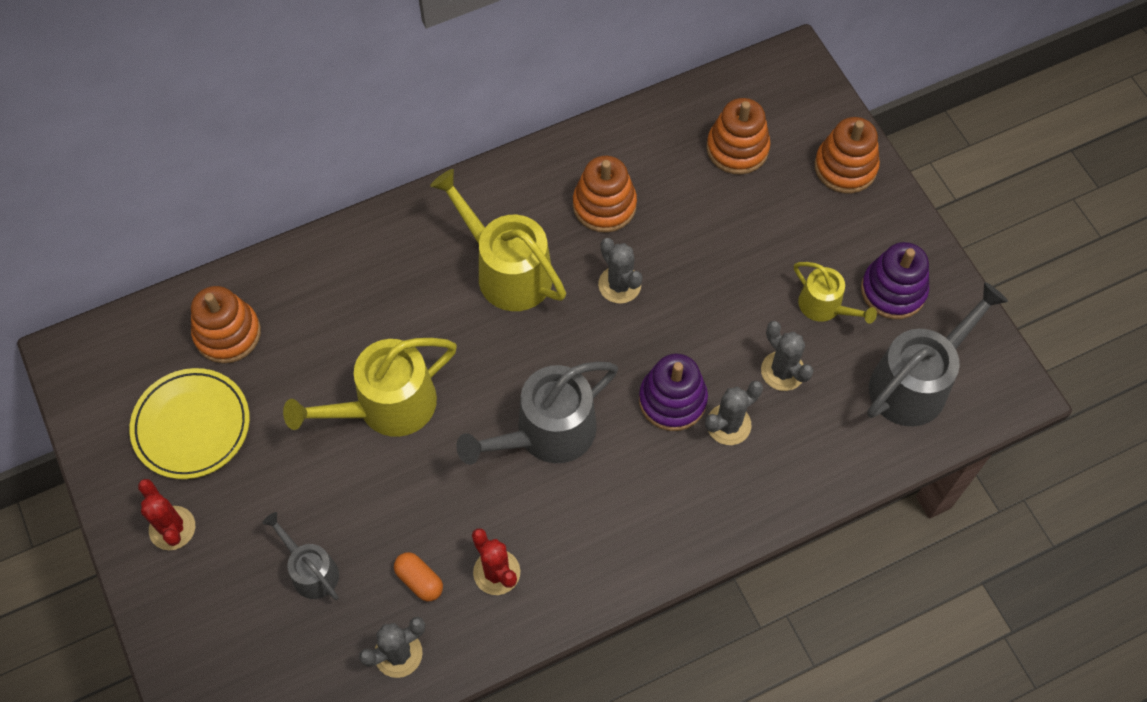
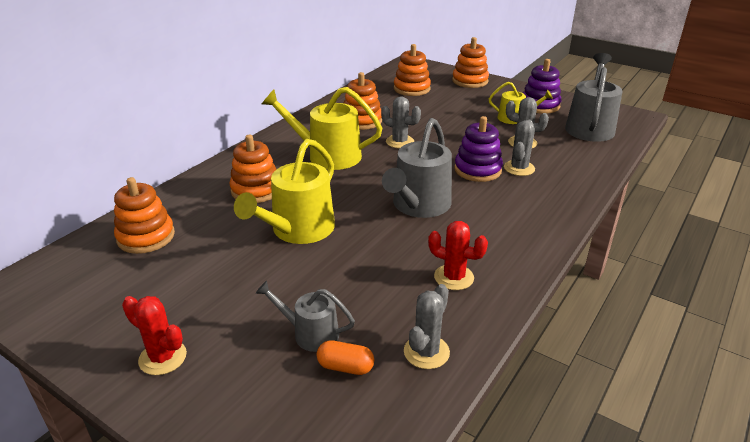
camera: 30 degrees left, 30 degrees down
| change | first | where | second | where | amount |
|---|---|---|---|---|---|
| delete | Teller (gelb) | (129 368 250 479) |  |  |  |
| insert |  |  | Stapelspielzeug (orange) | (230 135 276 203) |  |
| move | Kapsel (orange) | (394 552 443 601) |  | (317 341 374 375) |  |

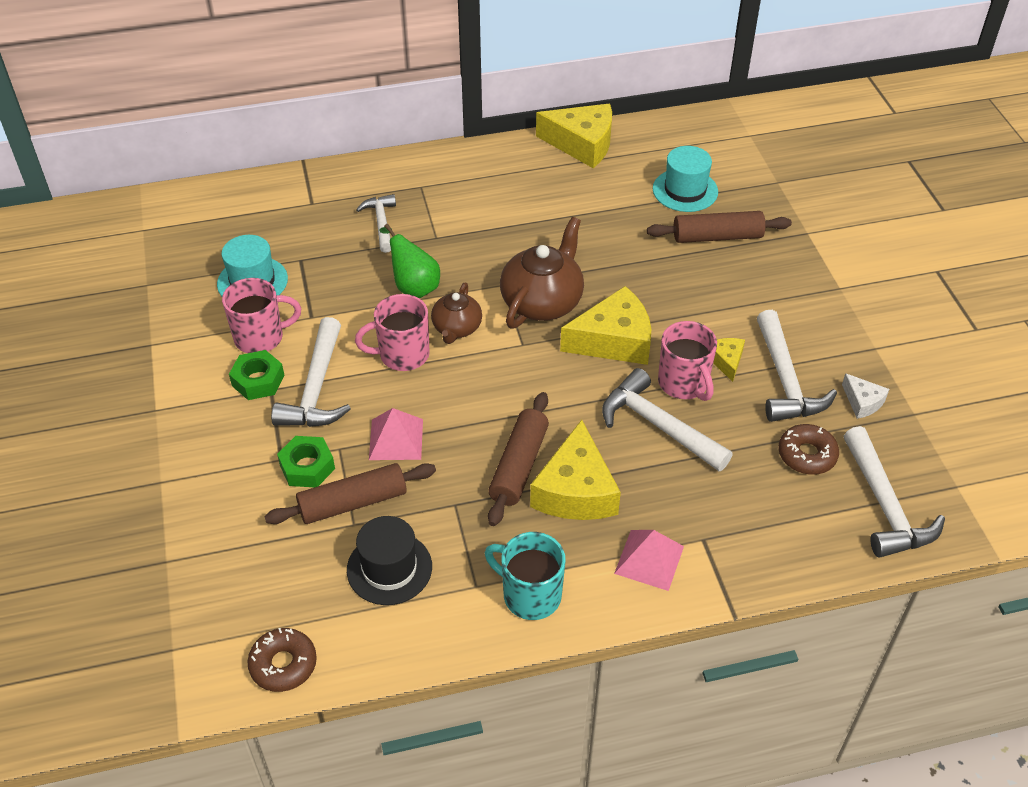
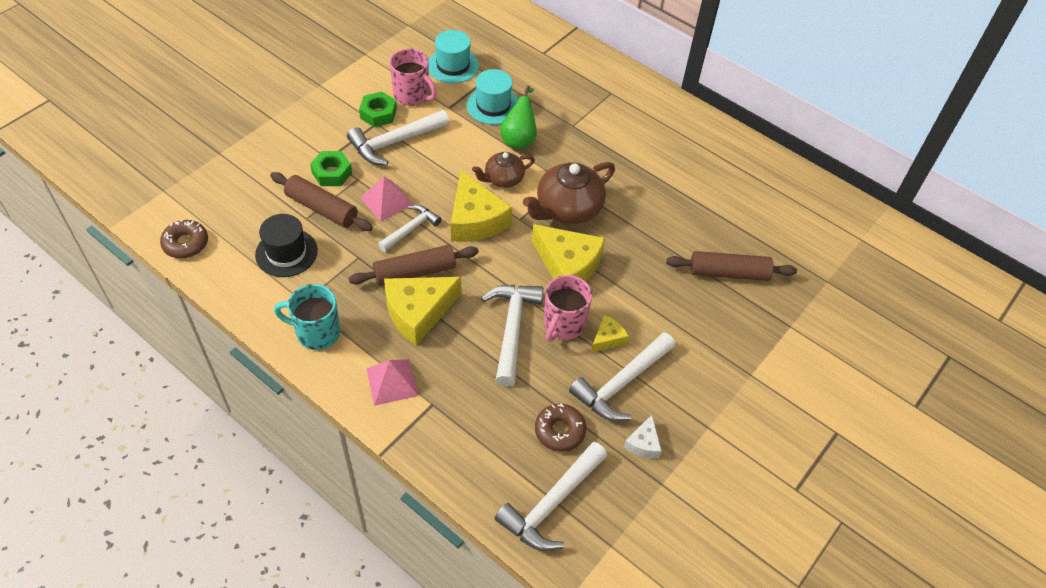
camera: 50 degrees right, 5 degrees up
| change | first | where | second | where | amount |
|---|---|---|---|---|---|
| delete | Tasse (rosa) | (355 294 430 371) |  |  |  |
| move | Hammer (weiß) | (356 194 396 253) |  | (378 205 442 252) |  |
| move | Käse (gelb) | (536 104 612 168) |  | (451 170 512 242) |  |
| move | Hut (türkis) | (653 146 718 212) |  | (467 69 518 125) |  |
| rotate | Tasse (türkis) | (485 532 566 620) |  | (274 284 340 350) | 75 degrees counterclockwise |
| rotate | Teekanne (braun) | (500 217 584 328) |  | (523 162 615 224) | 150 degrees clockwise |
| rotate | Nudelholz (braun) | (647 211 792 243) |  | (666 251 797 281) | 45 degrees counterclockwise |

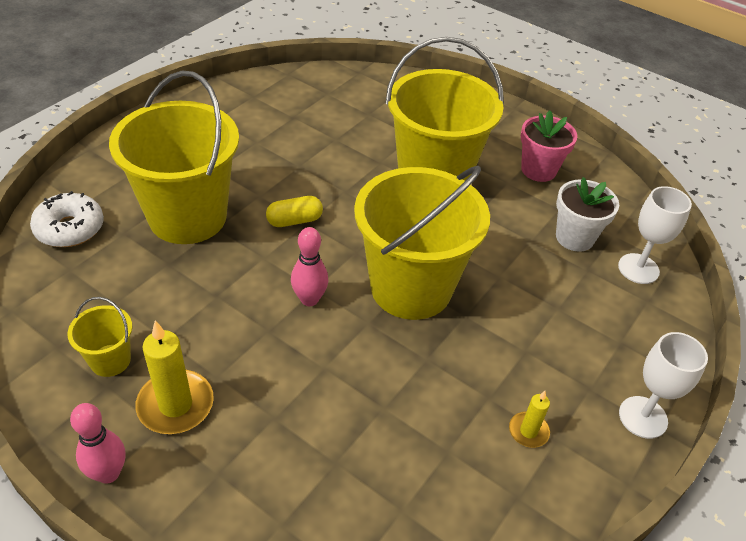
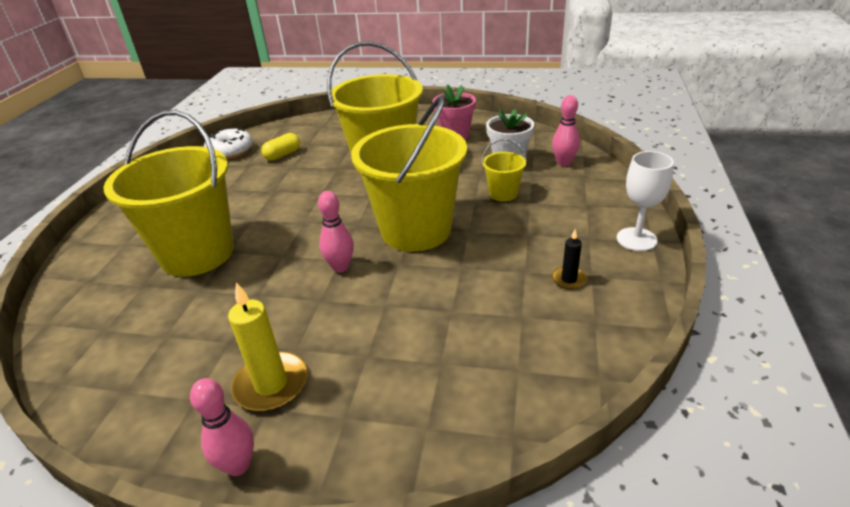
camera: 20 degrees left, 10 degrees down
| change | first | where | second | where | amount |
|---|---|---|---|---|---|
| move | Donut (weiß) | (30 191 104 247) |  | (204 127 253 159) |  |
| move | Eimer (gelb) | (68 297 132 377) |  | (482 139 527 202) |  |
| move | Kapsel (gelb) | (266 196 323 227) |  | (261 133 300 161) |  |
| replace | Kelch (weiß) | (618 186 692 284) | Bowlingkegel (rosa) | (552 95 580 166) |  |
| recolor | Kerze (gelb) | (509 391 550 448) | Kerze (schwarz) | (552 229 588 290) |  |

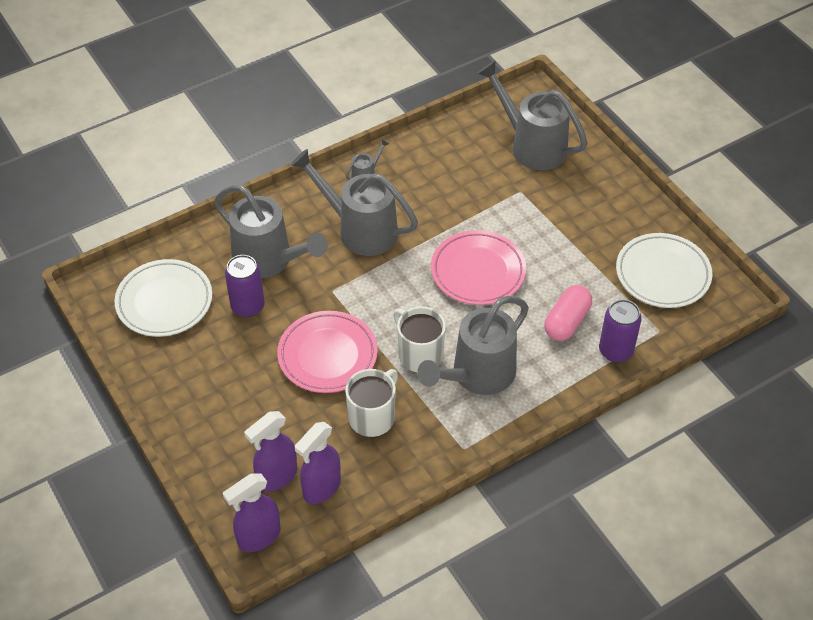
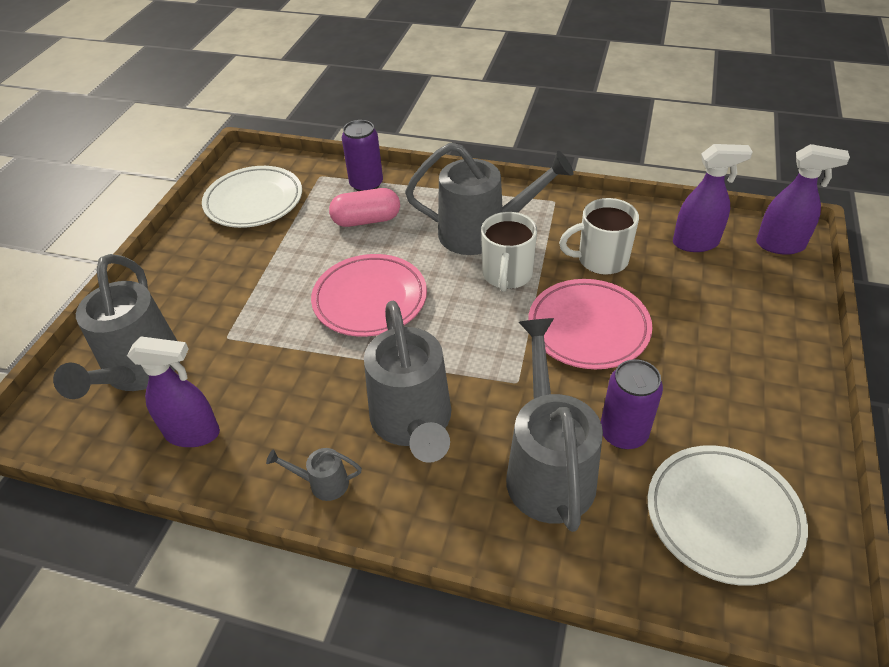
camera: 130 degrees left, 5 degrees down
| change | first | where | second | where | amount |
|---|---|---|---|---|---|
| move | Sprühflasche (lila) | (244 411 297 492) |  | (127 336 220 447) |  |

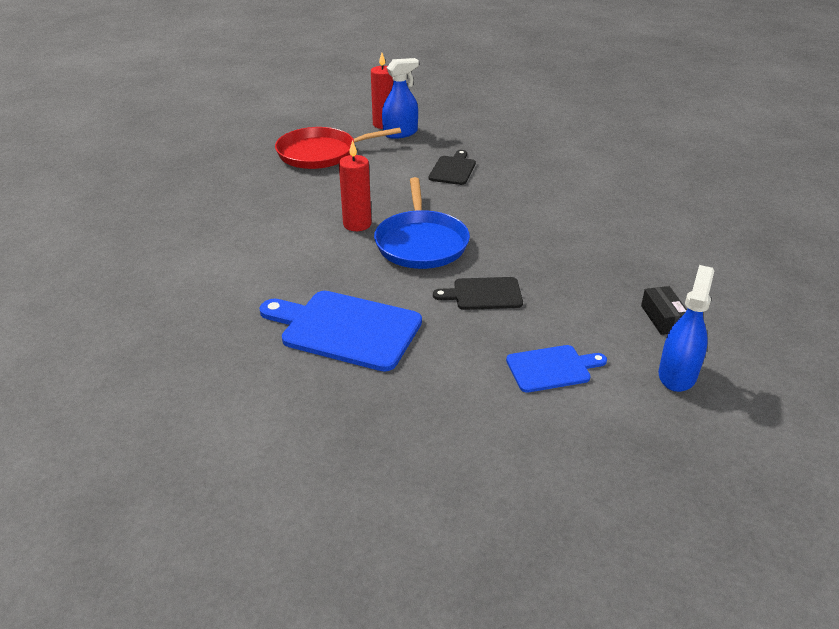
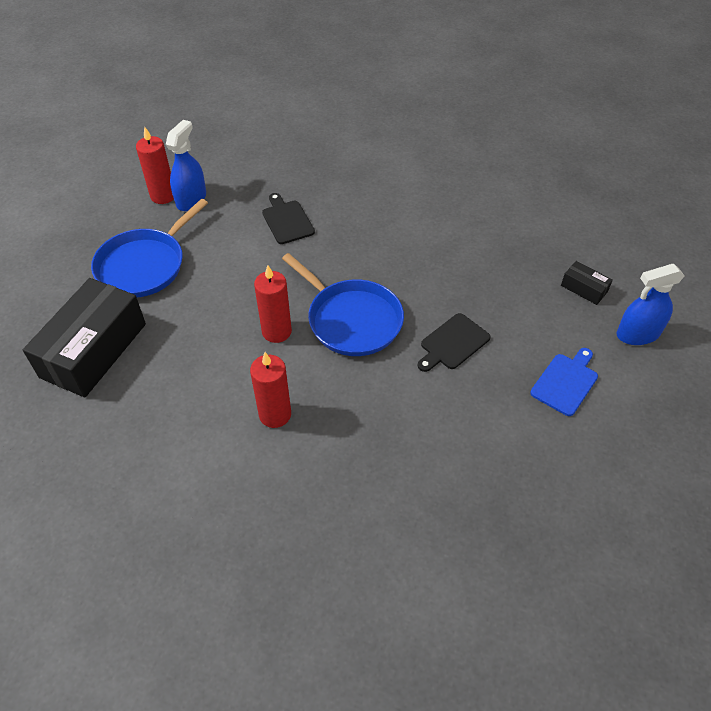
camera: 40 degrees left, 15 degrees up
| change | first | where | second | where | amount |
|---|---|---|---|---|---|
| delete | Schneidebrett (blau) | (259 291 422 372) |  |  |  |
| insert |  |  | Schachtel (schwarz) | (23 278 146 398) |  |
| insert |  |  | Kerze (rot) | (250 352 291 428) |  |
| recolor | Pfanne (rot) | (275 127 401 169) | Pfanne (blau) | (91 199 208 298) |  |
| rotate | Sprühflasche (blau) | (659 265 714 392) |  | (617 264 685 345) | 90 degrees counterclockwise |

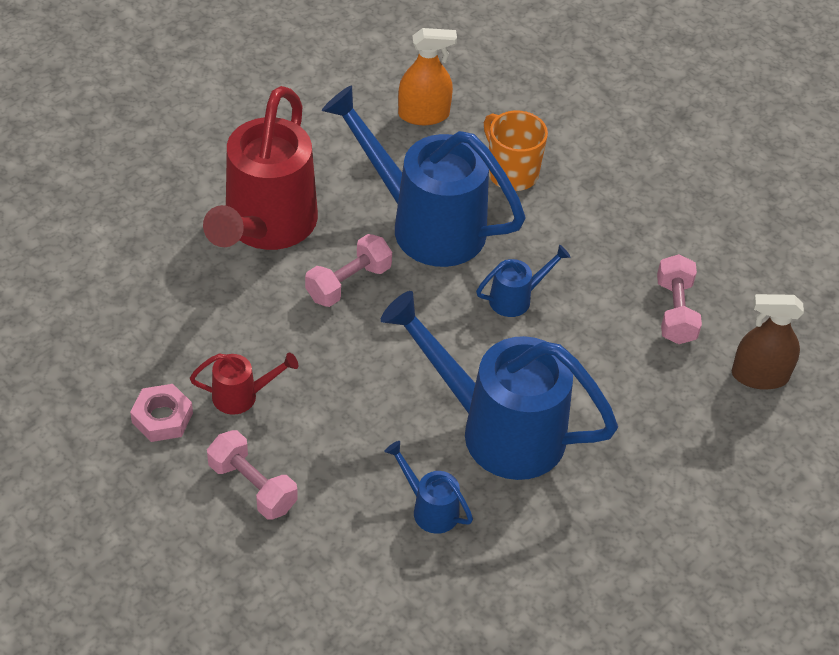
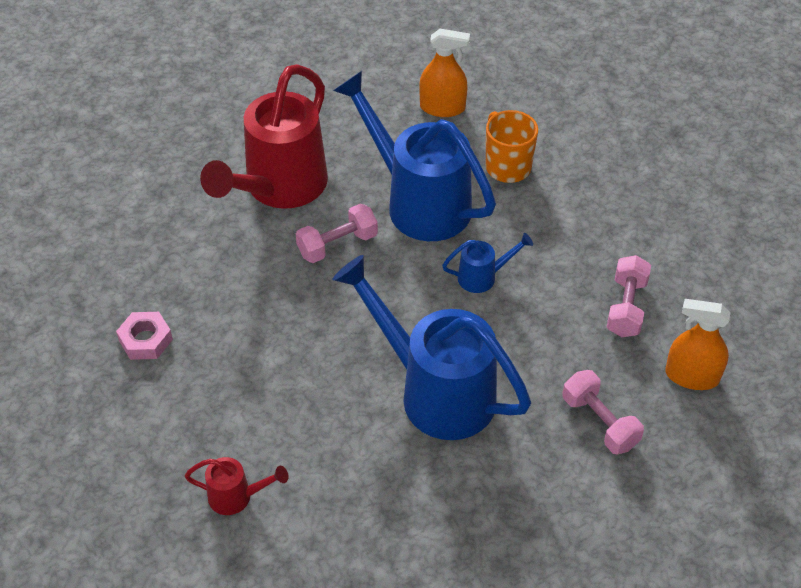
camera: 15 degrees right, 0 degrees up
| change | first | where | second | where | amount |
|---|---|---|---|---|---|
| delete | Gießkanne (blau) | (384 441 473 534) |  |  |  |
| move | Gießkanne (rot) | (190 353 298 415) |  | (185 457 289 515) |  |
| move | Hantel (rosa) | (207 430 298 520) |  | (562 370 644 454) |  |
| recolor | Sprühflasche (braun) | (732 294 804 390) | Sprühflasche (orange) | (665 299 730 390) |  |

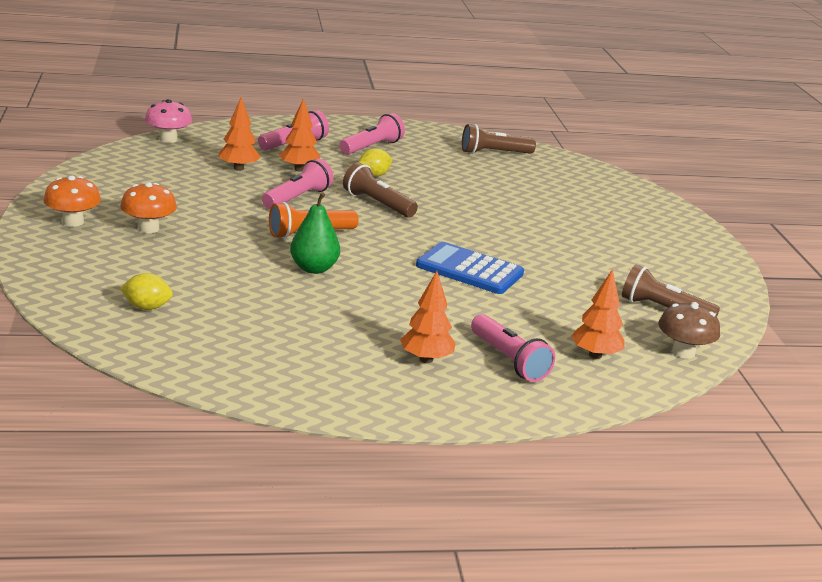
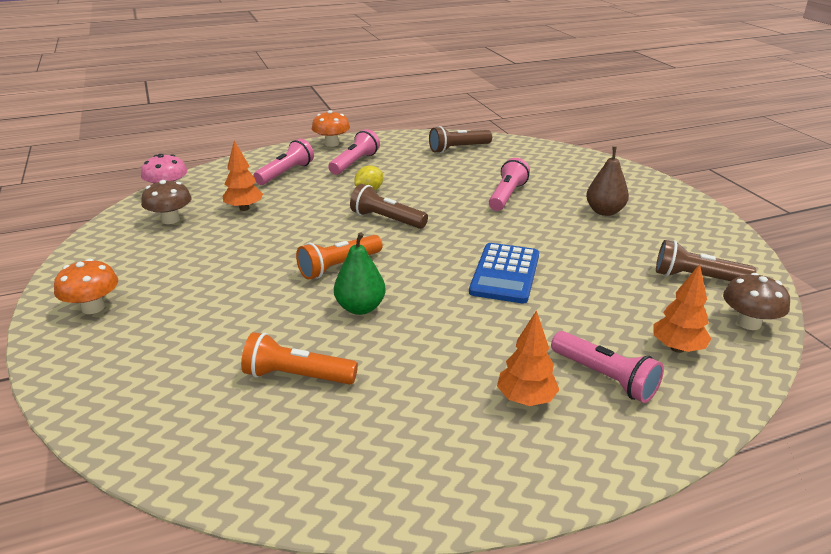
camera: 10 degrees left, 5 degrees up
| change | first | where | second | where | amount |
|---|---|---|---|---|---|
| delete | Zitrone (gelb) | (120 273 173 310) |  |  |  |
| delete | Baum (orange) | (279 98 320 171) |  |  |  |
| insert |  |  | Pilz (braun) | (141 180 192 224) |  |
| insert |  |  | Taschenlampe (orange) | (241 332 358 385) |  |
| insert |  |  | Birne (braun) | (586 147 629 216) |  |
| move | Pilz (orange) | (120 182 177 233) |  | (312 110 350 147) |  |
| move | Taschenlampe (rosa) | (262 159 334 209) |  | (489 158 530 211) |  |
| rotate | Taschenrechner (blau) | (416 242 524 294) |  | (469 243 539 304) | 90 degrees counterclockwise |

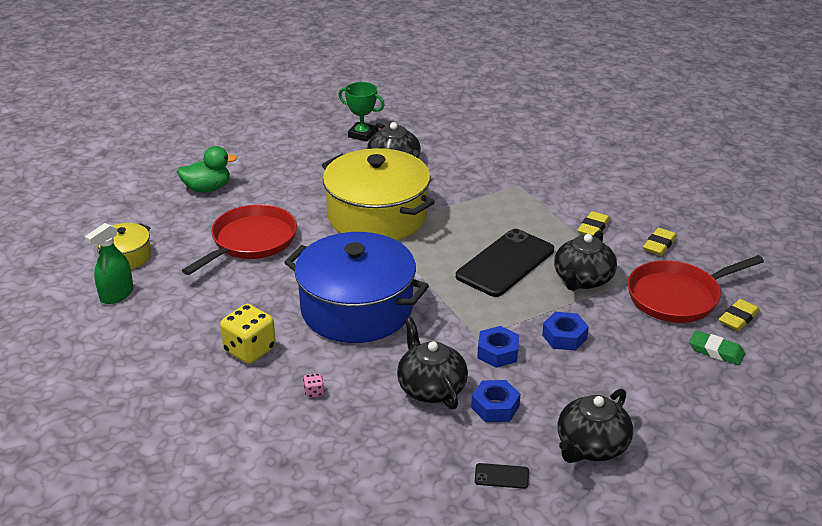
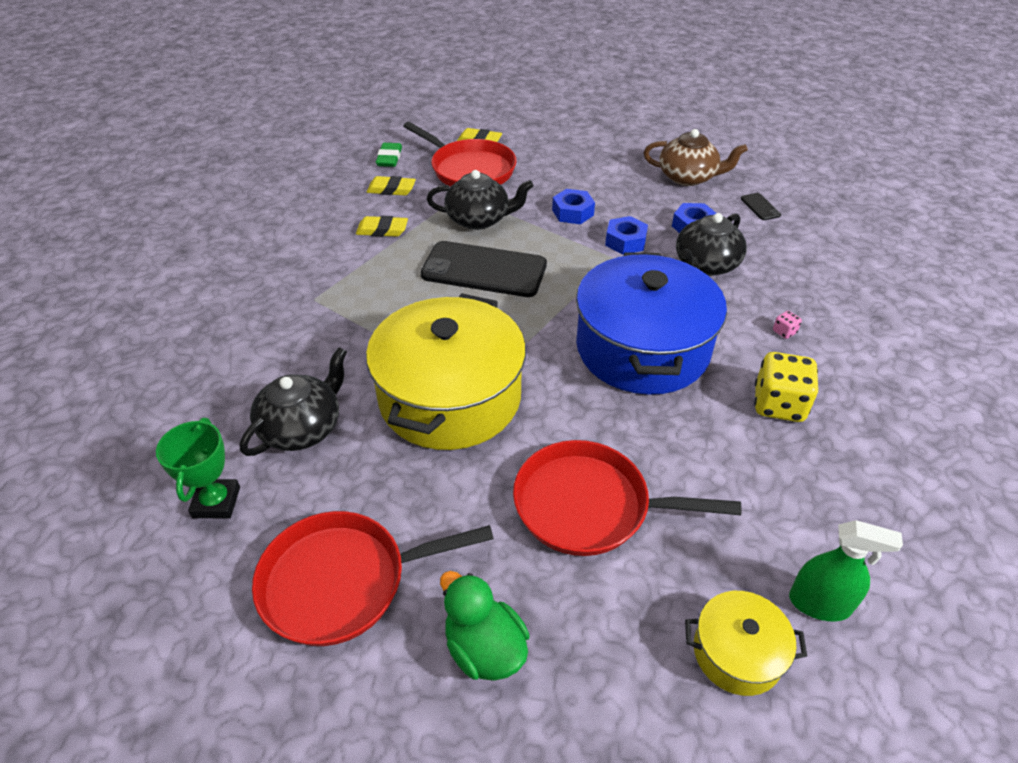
camera: 115 degrees left, 10 degrees up
| change | first | where | second | where | amount |
|---|---|---|---|---|---|
| insert |  |  | Pfanne (rot) | (252 511 494 646) |  |
| move | Radiergummi (grün) | (689 331 745 365) |  | (376 143 402 167) |  |
| recolor | Teekanne (schwarz) | (558 389 633 463) | Teekanne (braun) | (644 129 748 186) |  |

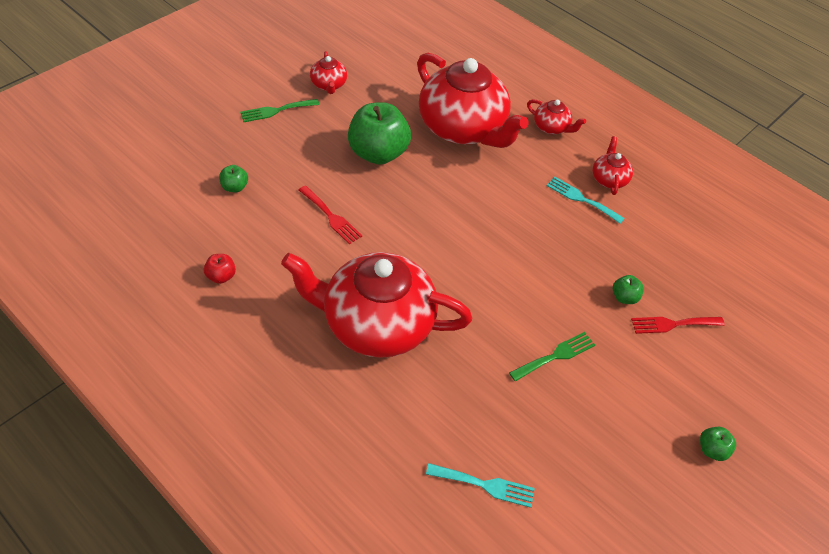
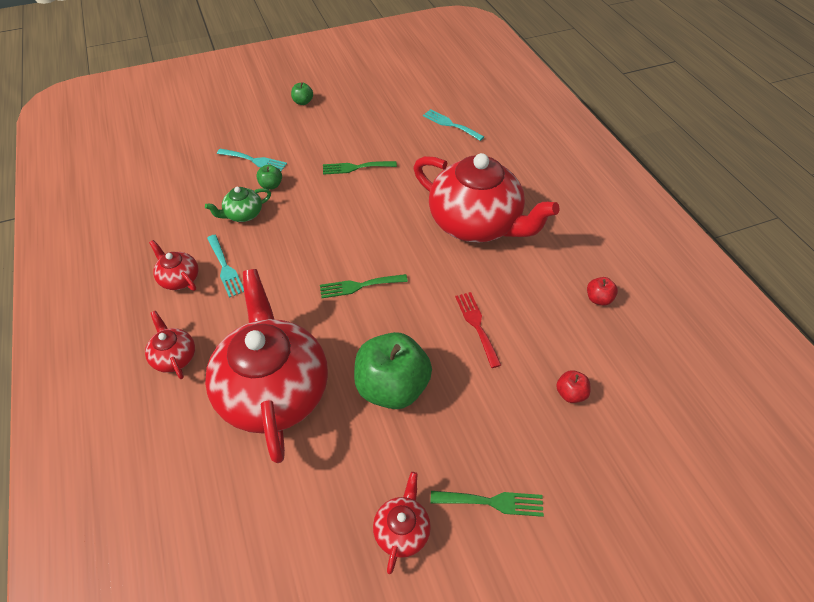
camera: 150 degrees left, 0 degrees up
| change | first | where | second | where | amount |
|---|---|---|---|---|---|
| insert |  |  | Teekanne (grün) | (205 187 271 222) |  |
| insert |  |  | Gabel (grün) | (320 274 408 298) |  |
| recolor | Apfel (grün) | (219 165 248 192) | Apfel (rot) | (556 370 591 403) |  |
| recolor | Gabel (rot) | (631 317 725 334) | Gabel (türkis) | (217 149 287 172) |  |
| rotate | Teekanne (rot) | (592 136 633 195) |  | (149 240 198 291) | 105 degrees clockwise |

